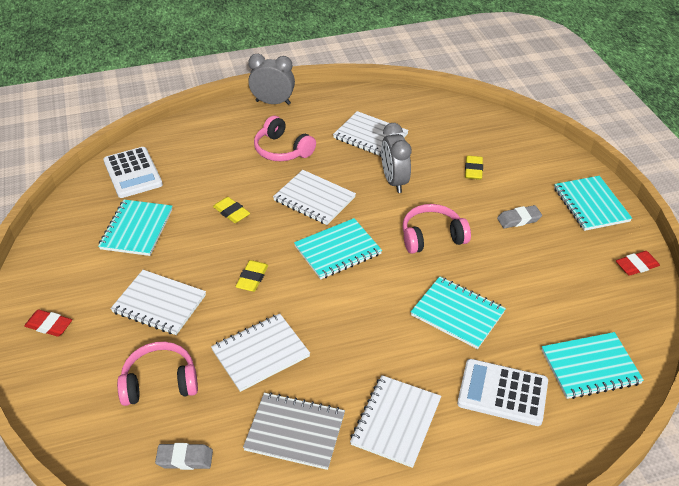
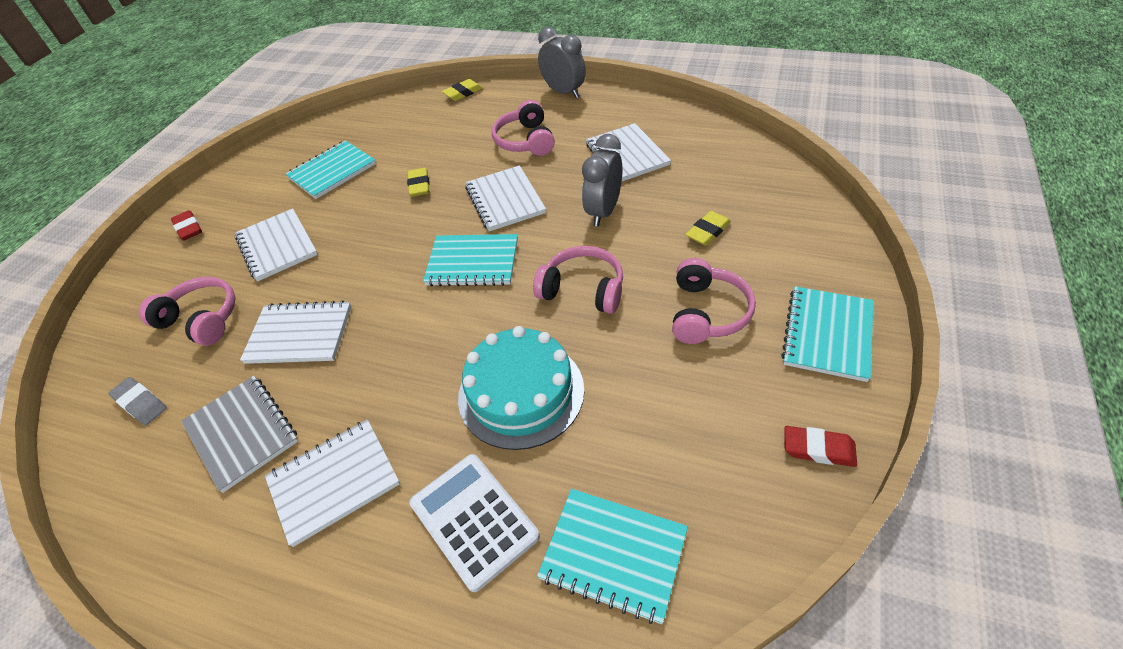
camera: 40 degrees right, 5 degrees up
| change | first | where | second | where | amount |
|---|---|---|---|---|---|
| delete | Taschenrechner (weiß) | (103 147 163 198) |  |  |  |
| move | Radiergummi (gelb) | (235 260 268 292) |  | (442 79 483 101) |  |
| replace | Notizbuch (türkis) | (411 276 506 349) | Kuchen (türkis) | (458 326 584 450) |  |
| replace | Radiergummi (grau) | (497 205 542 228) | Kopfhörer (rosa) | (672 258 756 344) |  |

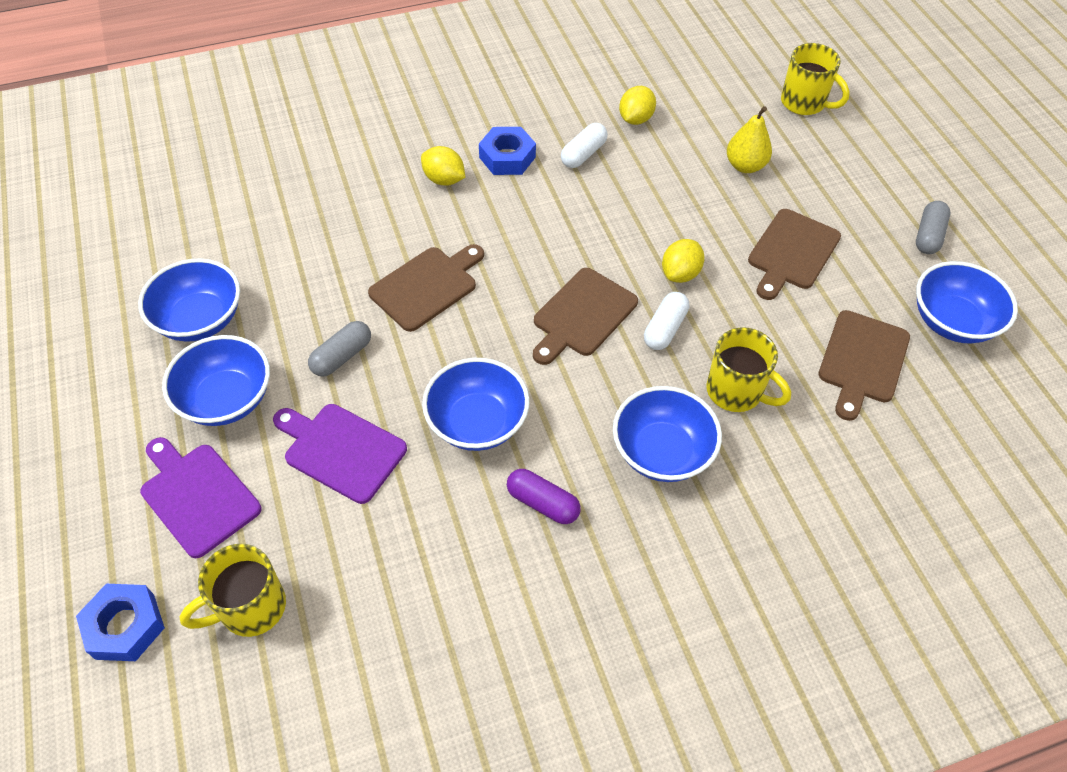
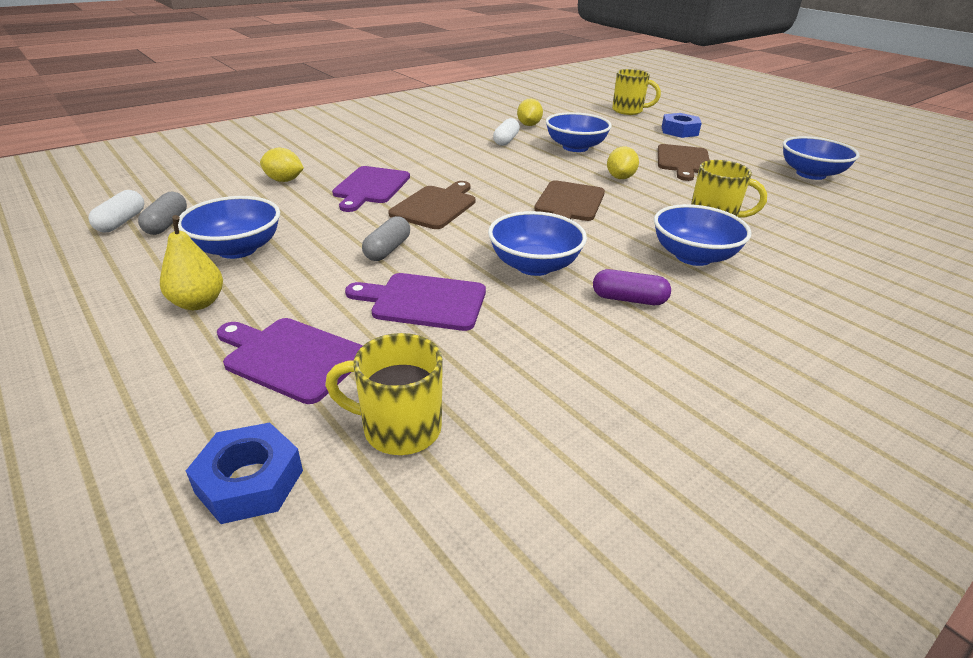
camera: 20 degrees left, 20 degrees down
| change | first | where | second | where | amount |
|---|---|---|---|---|---|
| delete | Schneidebrett (braun) | (818 310 910 421) |  |  |  |
| insert |  |  | Schneidebrett (lila) | (332 166 410 212) |  |
| move | Schüssel (blau) | (162 335 270 426) |  | (546 112 612 152) |  |
| move | Zitrone (gelb) | (421 146 465 186) |  | (260 148 304 182) |  |
| move | Sechskantmutter (blau) | (479 127 536 175) |  | (662 113 702 138) |  |
| move | Kapsel (weiß) | (644 292 689 350) |  | (88 190 144 232) |  |
| move | Birne (gelb) | (727 106 772 173) |  | (160 215 223 310) |  |
| move | Kapsel (grau) | (916 201 950 254) |  | (138 192 187 235) |  |
| rotate | Tasse (gelb) | (180 544 286 637) |  | (325 333 443 455) | 60 degrees clockwise |

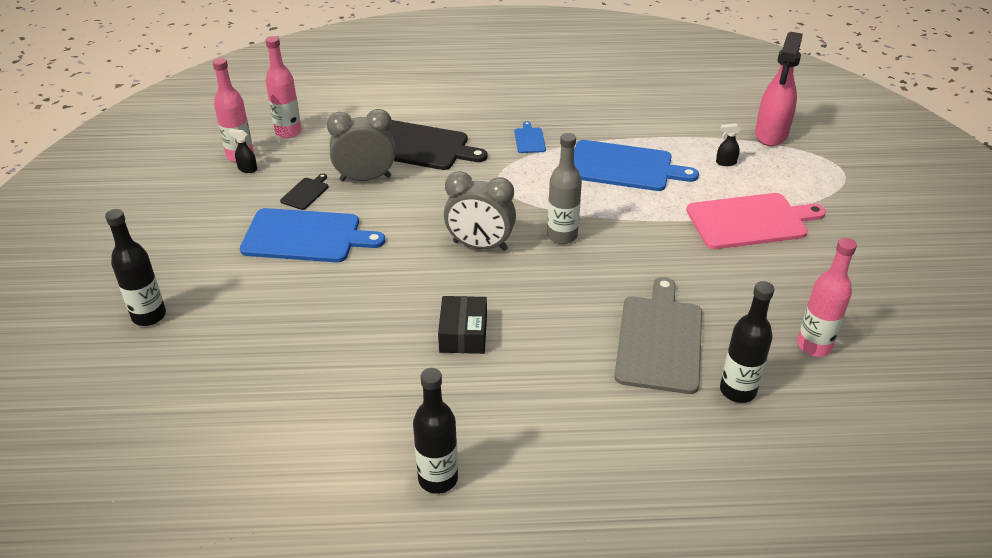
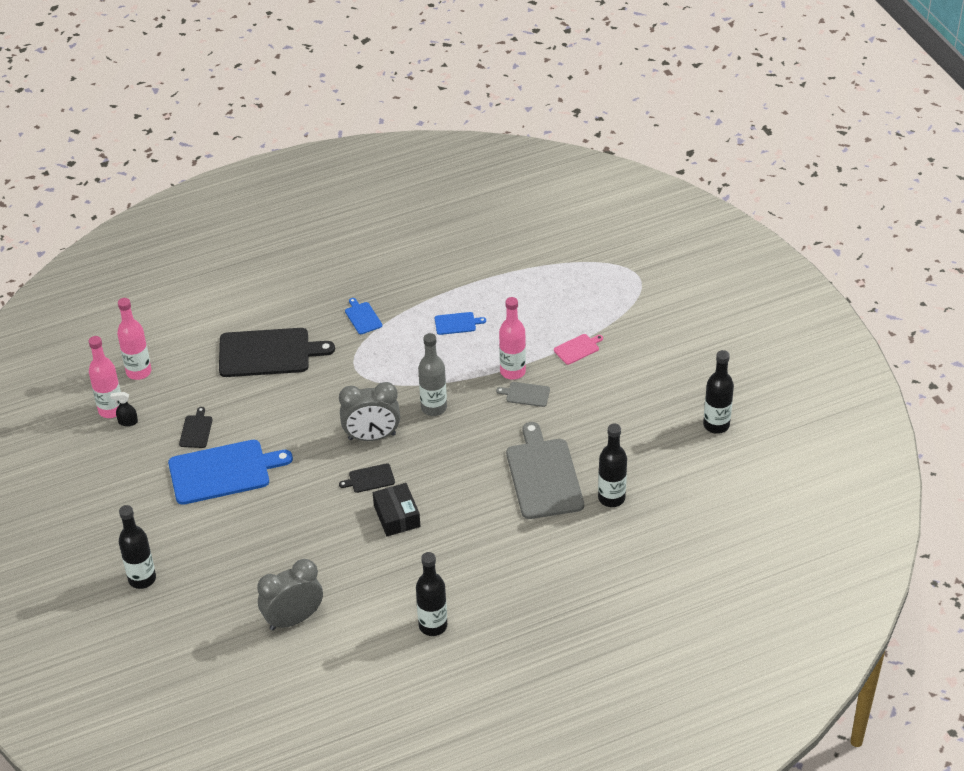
camera: 20 degrees left, 5 degrees up
| change | first | where | second | where | amount |
|---|---|---|---|---|---|
| delete | Sprühflasche (schwarz) | (716 123 741 166) |  |  |  |
| delete | Sprühflasche (rosa) | (755 32 803 146) |  |  |  |
| insert |  |  | Schneidebrett (schwarz) | (339 463 395 493) |  |
| insert |  |  | Schneidebrett (grau) | (496 382 550 407) |  |
| insert |  |  | Flasche (schwarz) | (703 350 734 434) |  |
| move | Wecker (grau) | (327 109 395 182) |  | (257 559 323 630) |  |
| move | Flasche (rosa) | (797 238 857 357) |  | (499 297 526 380) |  |
| resize | Schneidebrett (blau) | (574 140 699 191) |  | (435 312 486 335) | x0.45 |
| resize | Schneidebrett (rosa) | (686 193 826 249) |  | (554 334 603 365) | x0.45 |

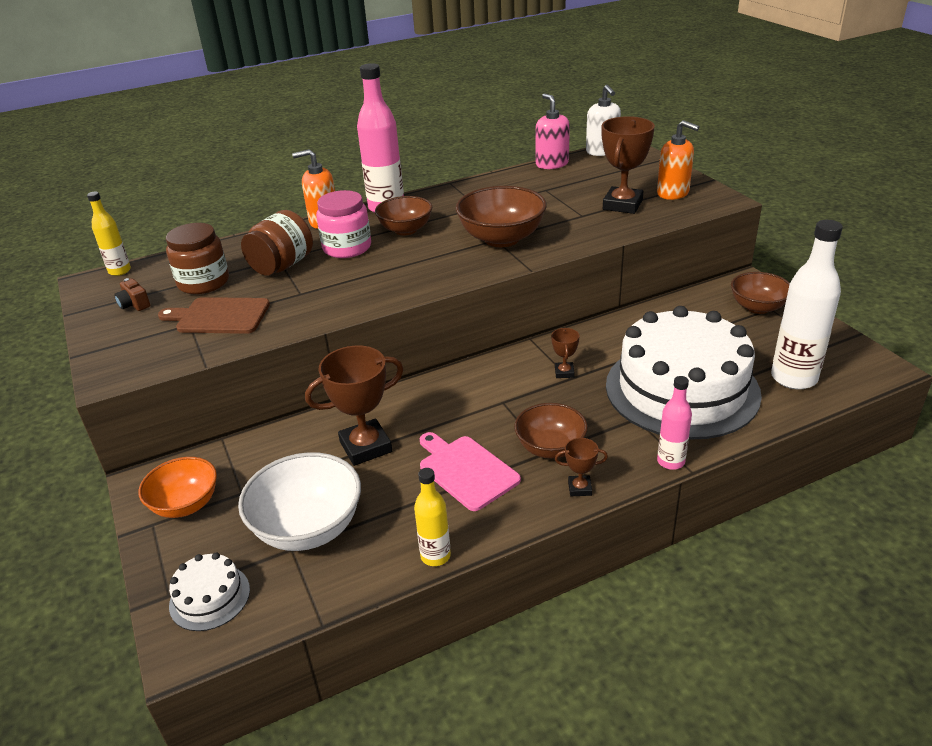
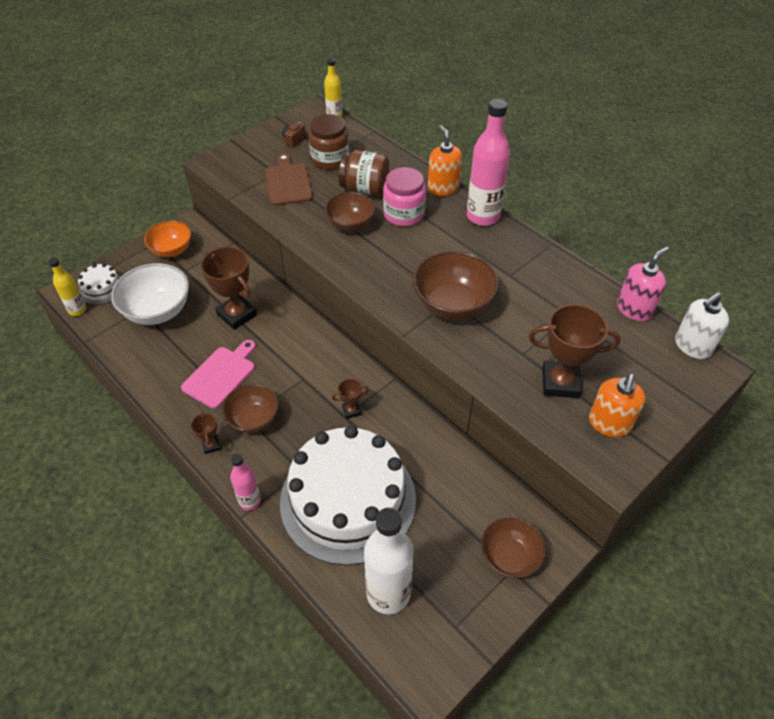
camera: 70 degrees right, 15 degrees up
| change | first | where | second | where | amount |
|---|---|---|---|---|---|
| move | Schüssel (braun) | (375 196 432 235) |  | (325 192 375 232) |  |
| move | Flasche (gelb) | (414 468 451 566) |  | (48 257 87 316) |  |

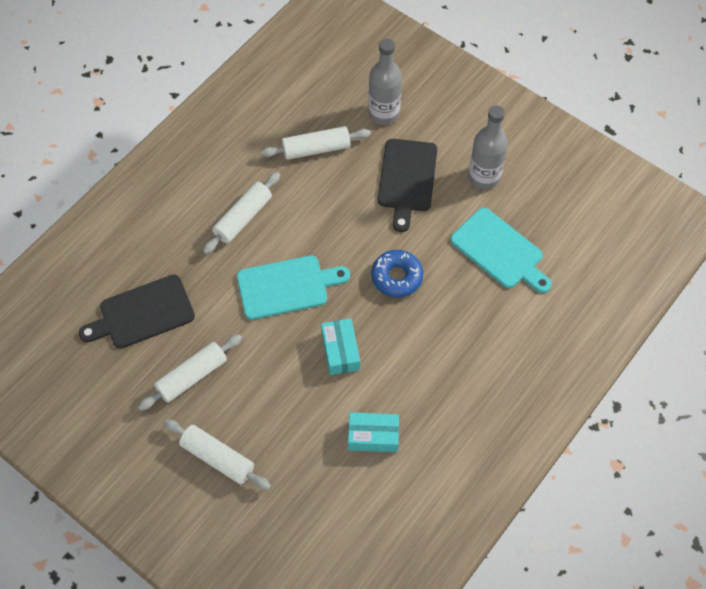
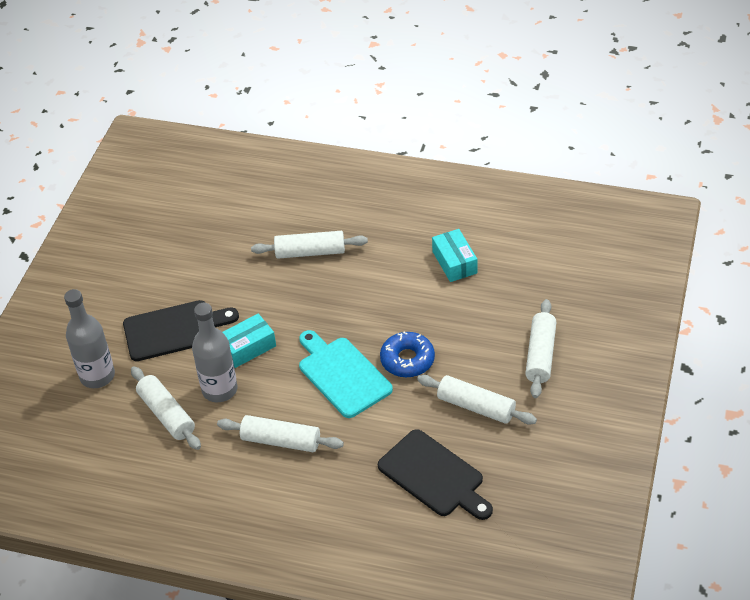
camera: 110 degrees left, 15 degrees down
| change | first | where | second | where | amount |
|---|---|---|---|---|---|
| delete | Schneidebrett (türkis) | (450 208 552 293) |  |  |  |
| insert |  |  | Nudelholz (weiß) | (251 231 368 259) |  |
| move | Schachtel (türkis) | (321 318 360 375) |  | (222 314 276 368) |  |
| move | Donut (blau) | (371 250 423 298) |  | (380 332 435 378) |  |
| move | Flasche (grau) | (468 105 508 190) |  | (192 303 238 402) |  |

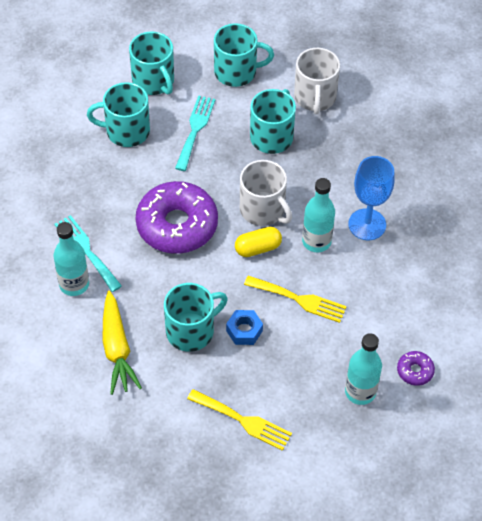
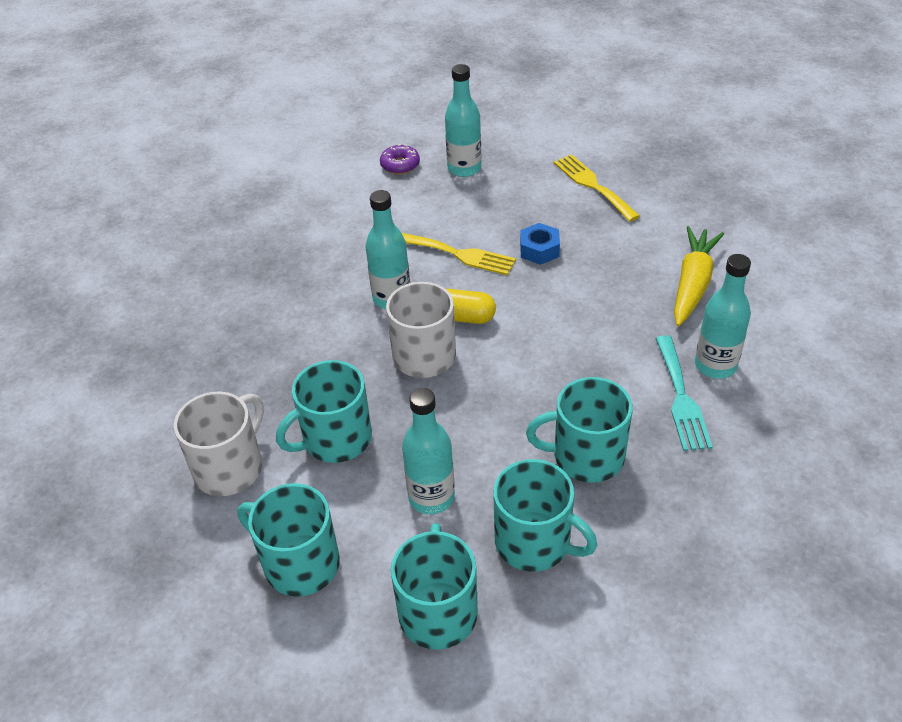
camera: 145 degrees left, 10 degrees down
| change | first | where | second | where | amount |
|---|---|---|---|---|---|
| delete | Donut (lila) | (135 181 218 254) |  |  |  |
| delete | Kelch (blau) | (348 156 395 240) |  |  |  |
| move | Tasse (türkis) | (164 283 228 352) |  | (526 377 633 483) |  |
| replace | Gabel (türkis) | (175 95 215 171) | Flasche (türkis) | (402 388 455 514) |  |
| rotate | Gabel (gelb) | (244 276 347 323) |  | (402 233 516 275) | 150 degrees clockwise |

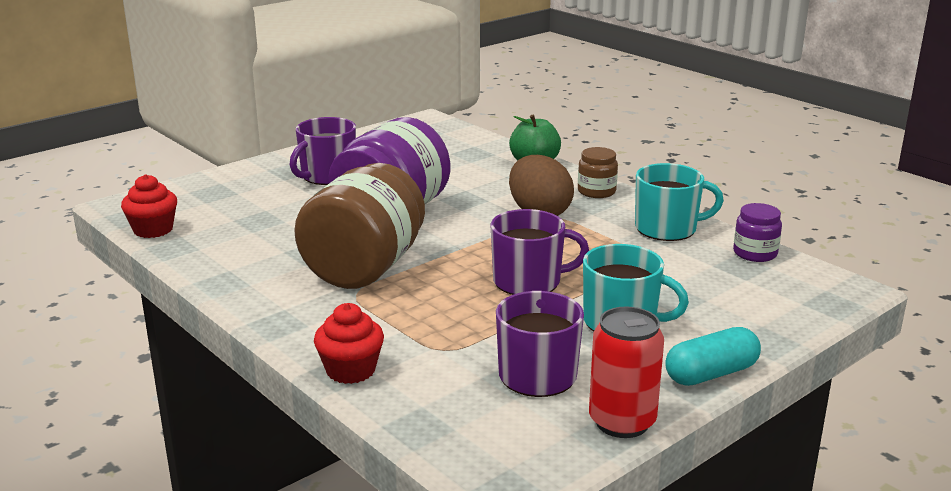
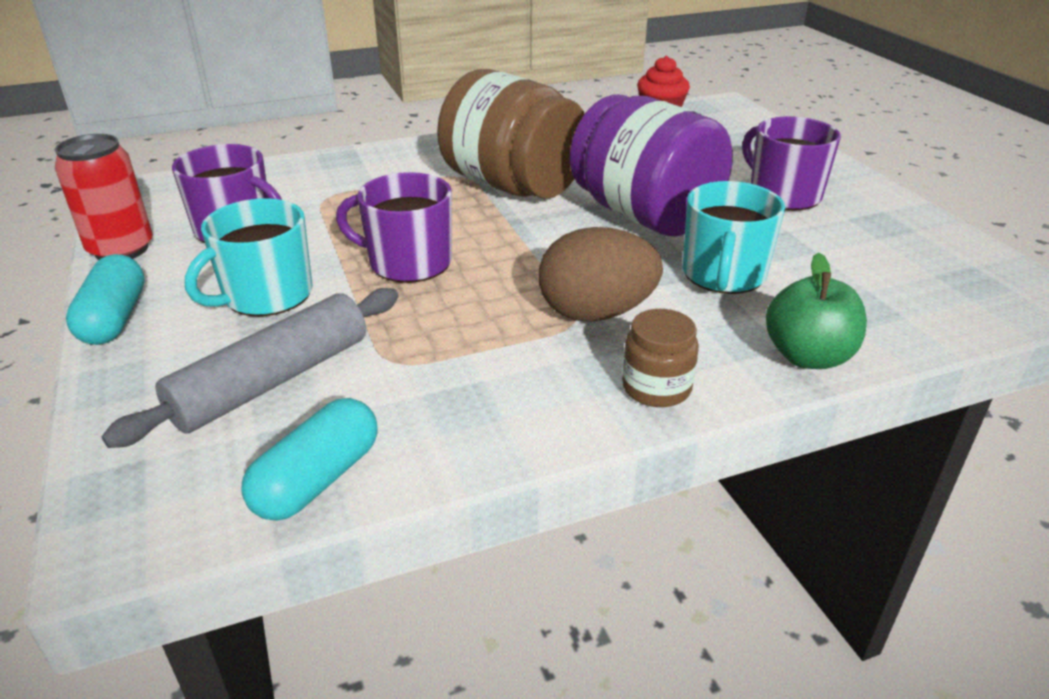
camera: 110 degrees right, 10 degrees up
| change | first | where | second | where | amount |
|---|---|---|---|---|---|
| delete | Muffin (rot) | (314 303 384 384) |  |  |  |
| insert |  |  | Nudelholz (grau) | (102 288 399 448) |  |
| move | Tasse (türkis) | (635 163 724 241) |  | (683 181 785 294) |  |
| replace | Einmachglas (lila) | (733 203 782 262) | Kapsel (türkis) | (241 398 378 521) |  |
| rotate | Tasse (lila) | (491 209 589 295) |  | (336 172 452 283) | 90 degrees clockwise |

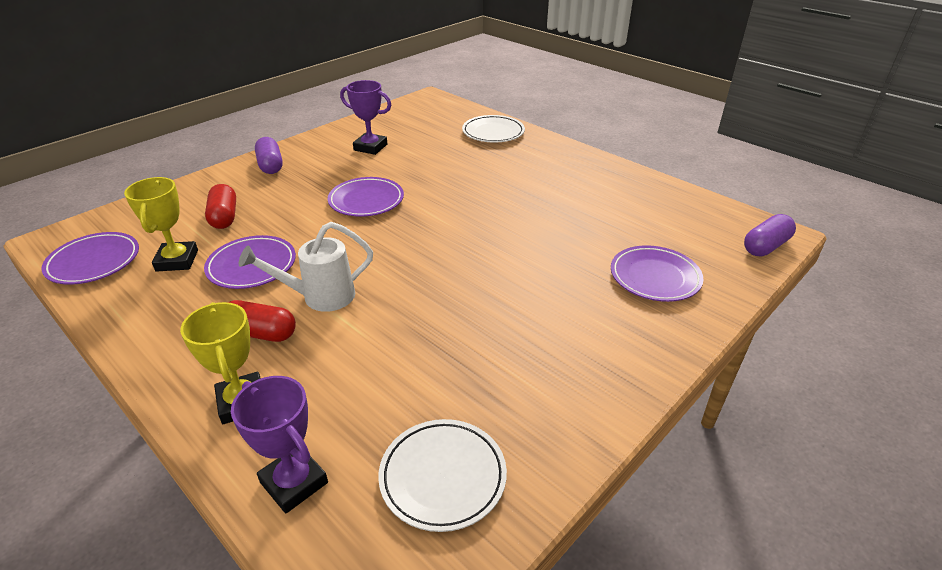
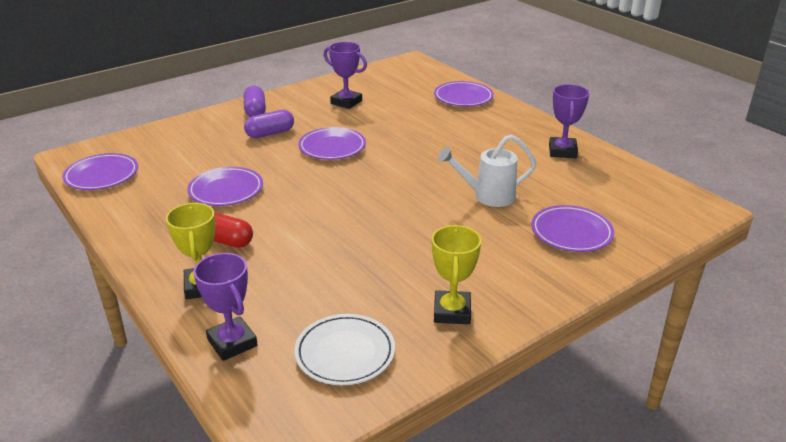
camera: 10 degrees right, 5 degrees down
| change | first | where | second | where | amount |
|---|---|---|---|---|---|
| delete | Kapsel (rot) | (205 184 236 229) |  |  |  |
| insert |  |  | Pokal (lila) | (549 84 590 158) |  |
| move | Pokal (gelb) | (124 177 198 272) |  | (432 225 481 324) |  |
| move | Gießkanne (weiß) | (239 222 373 312) |  | (438 134 536 207) |  |
| move | Kapsel (lila) | (744 214 796 256) |  | (244 110 294 138) |  |
| recolor | Teller (weiß) | (462 115 525 143) | Teller (lila) | (434 81 494 106) |  |

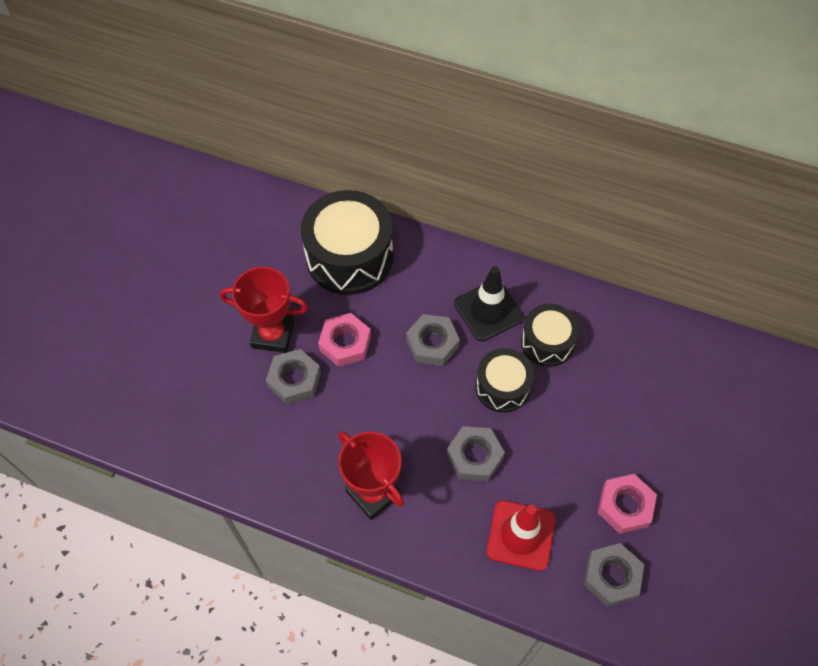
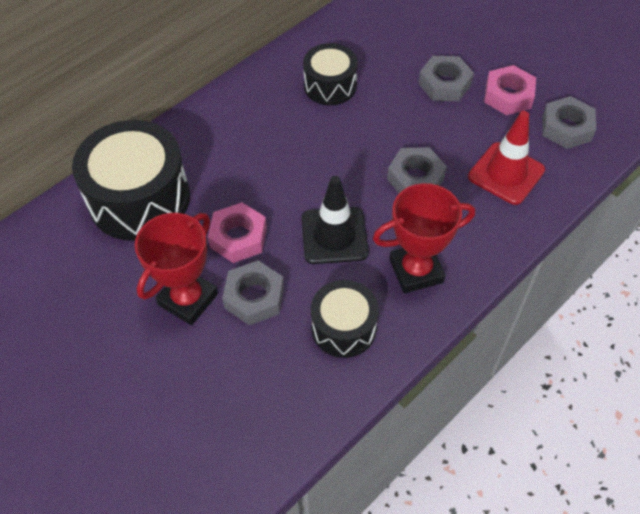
camera: 65 degrees left, 5 degrees down
| change | first | where | second | where | amount |
|---|---|---|---|---|---|
| move | Sechskantmutter (grau) | (406 314 460 366) |  | (418 56 474 101) |  |
| move | Leitkegel (schwarz) | (454 266 524 341) |  | (301 176 369 264) |  |
| move | Trommel (schwarz) | (475 348 534 413) |  | (311 280 379 358) |  |

